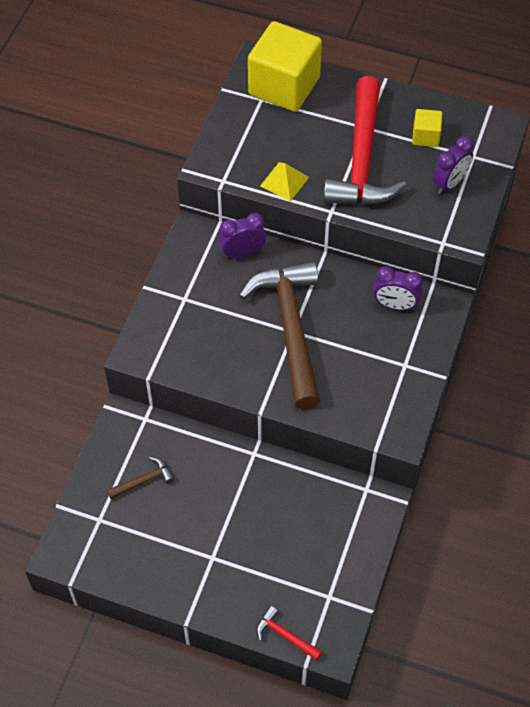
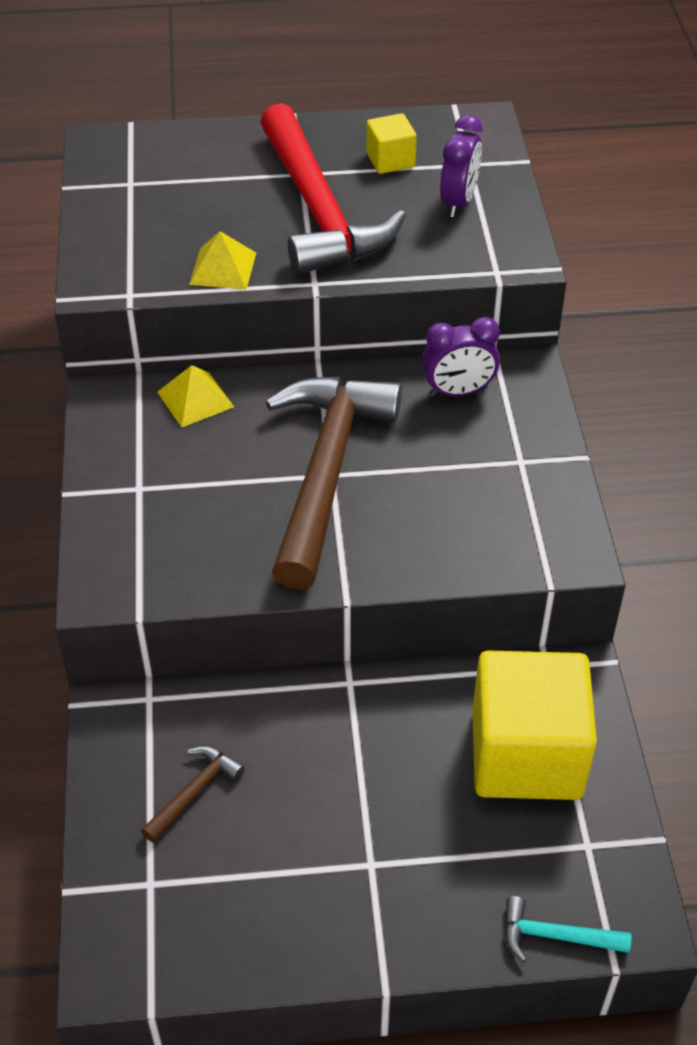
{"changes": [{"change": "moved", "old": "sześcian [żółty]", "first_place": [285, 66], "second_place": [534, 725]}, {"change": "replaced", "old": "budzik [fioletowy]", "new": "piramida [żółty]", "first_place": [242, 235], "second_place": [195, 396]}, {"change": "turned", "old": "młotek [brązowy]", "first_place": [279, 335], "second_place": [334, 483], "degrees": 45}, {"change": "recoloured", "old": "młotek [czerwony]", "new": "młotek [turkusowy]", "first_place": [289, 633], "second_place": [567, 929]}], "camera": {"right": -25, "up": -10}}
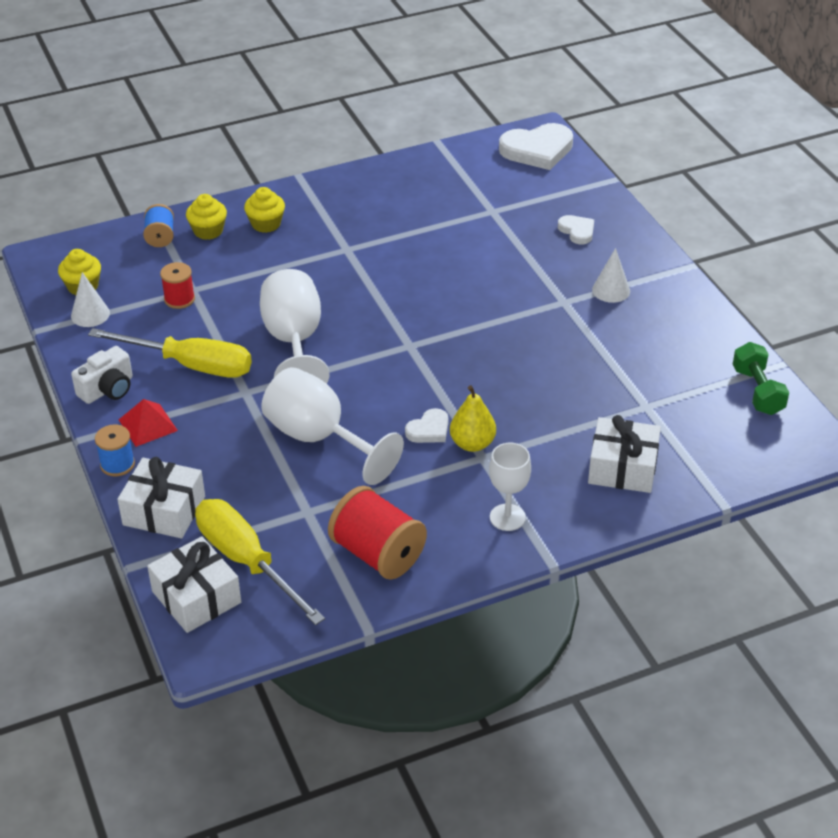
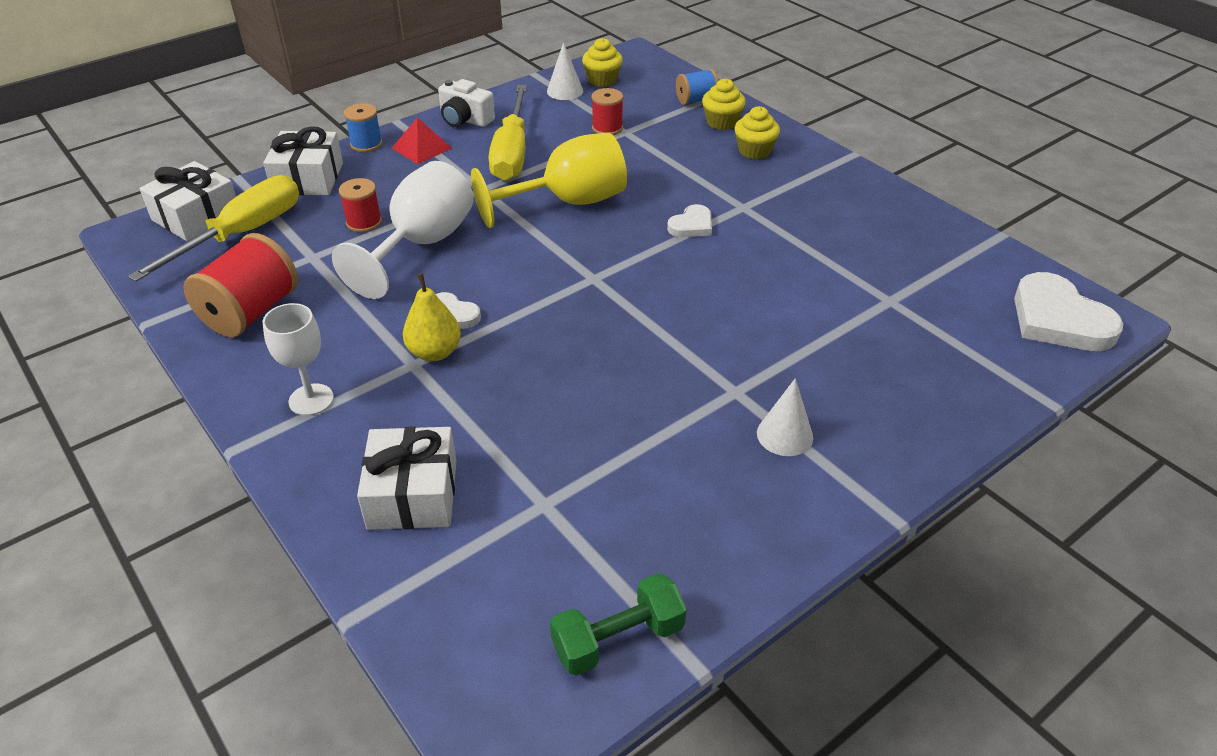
{"changes": [{"change": "moved", "old": "serce [biały]", "first_place": [576, 229], "second_place": [689, 220]}, {"change": "recoloured", "old": "kielich [biały]", "new": "kielich [żółty]", "first_place": [294, 326], "second_place": [549, 180]}, {"change": "added", "new": "szpulka [czerwony]", "second_place": [360, 205]}], "camera": {"right": 75, "up": 0}}
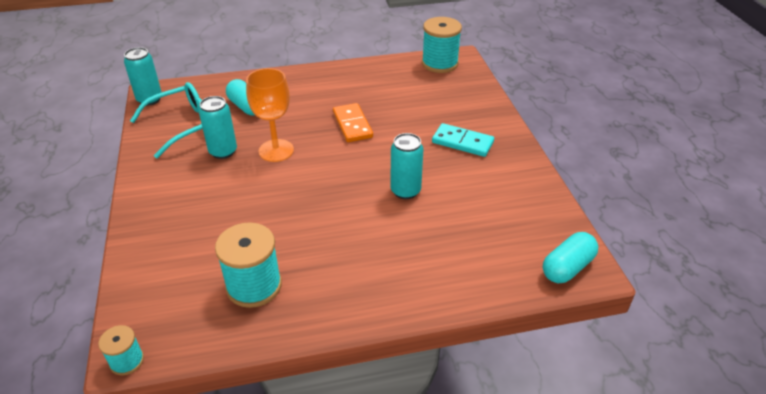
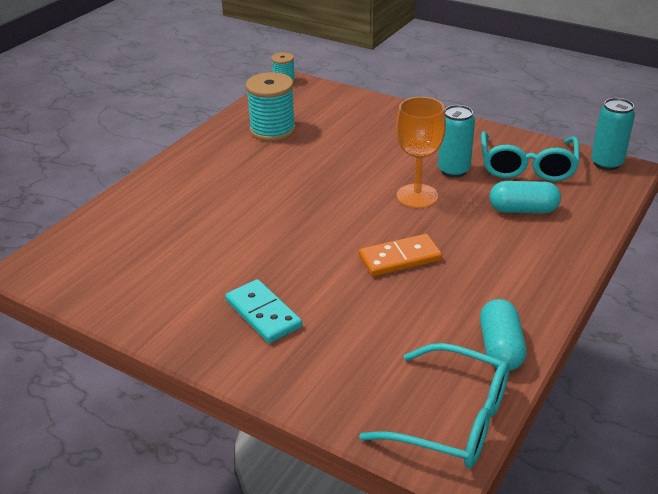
{"changes": [{"change": "replaced", "old": "szpulka [turkusowy]", "new": "okulary [turkusowy]", "first_place": [442, 45], "second_place": [434, 405]}, {"change": "turned", "old": "kostka domina [pomarańczowy]", "first_place": [353, 122], "second_place": [400, 255], "degrees": -45}, {"change": "turned", "old": "kostka domina [turkusowy]", "first_place": [463, 140], "second_place": [263, 311], "degrees": 75}, {"change": "removed", "old": "puszka [turkusowy]", "first_place": [406, 166]}, {"change": "moved", "old": "kapsułka [turkusowy]", "first_place": [570, 257], "second_place": [503, 335]}], "camera": {"right": 135, "up": -5}}
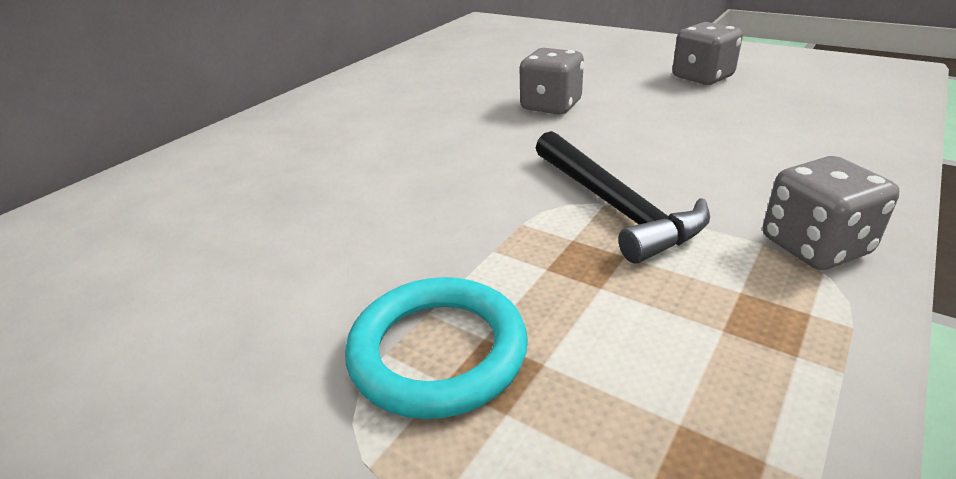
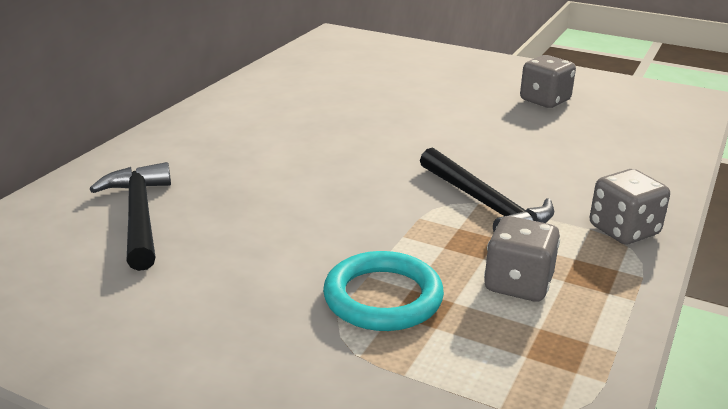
{"changes": [{"change": "moved", "old": "kostka do gry [szary]", "first_place": [552, 81], "second_place": [522, 258]}, {"change": "added", "new": "młotek [czarny]", "second_place": [130, 216]}], "camera": {"right": -10, "up": -5}}
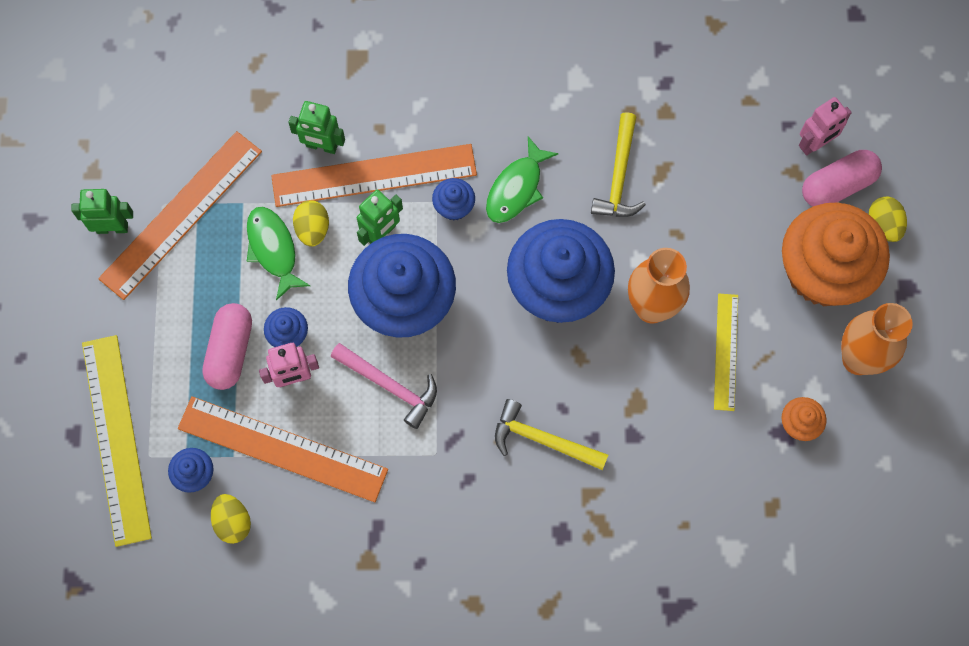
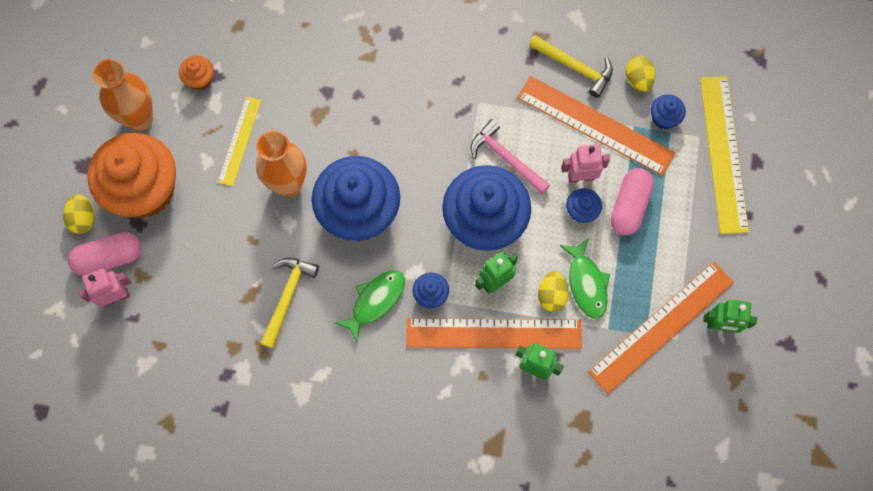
{"changes": [{"change": "moved", "old": "młotek [żółty]", "first_place": [551, 434], "second_place": [571, 66]}], "camera": {"right": -170, "up": 0}}
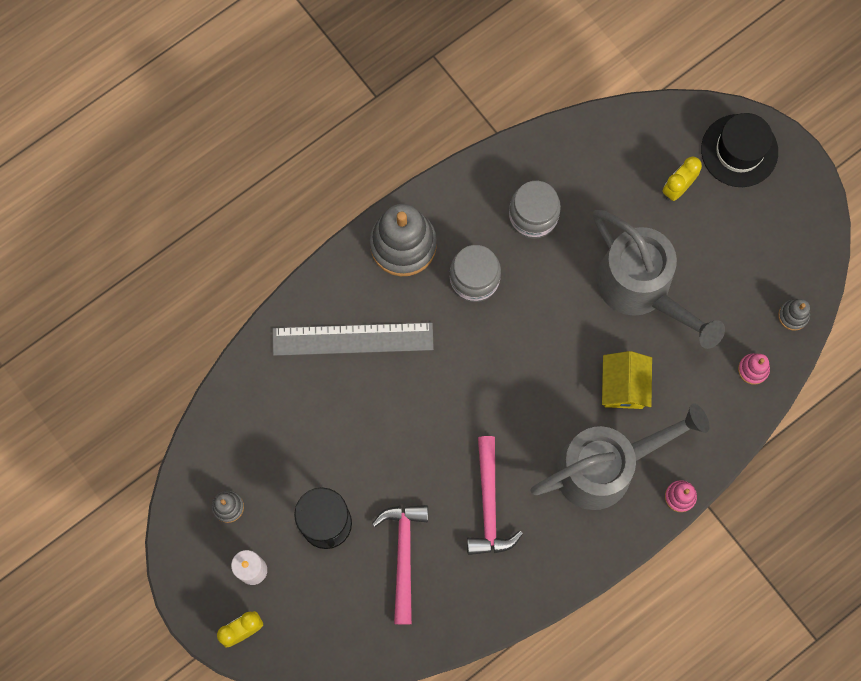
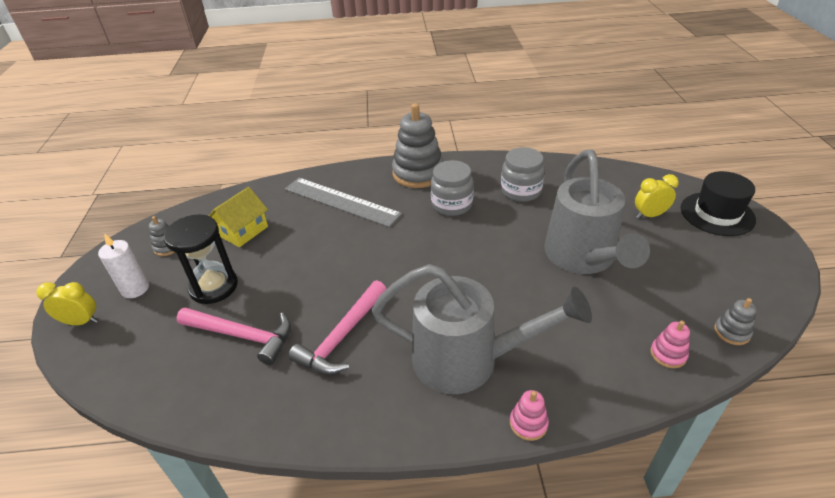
{"changes": [{"change": "moved", "old": "domek [żółty]", "first_place": [627, 380], "second_place": [238, 217]}, {"change": "turned", "old": "młotek [różowy]", "first_place": [400, 565], "second_place": [233, 336], "degrees": 75}], "camera": {"right": 35, "up": -35}}
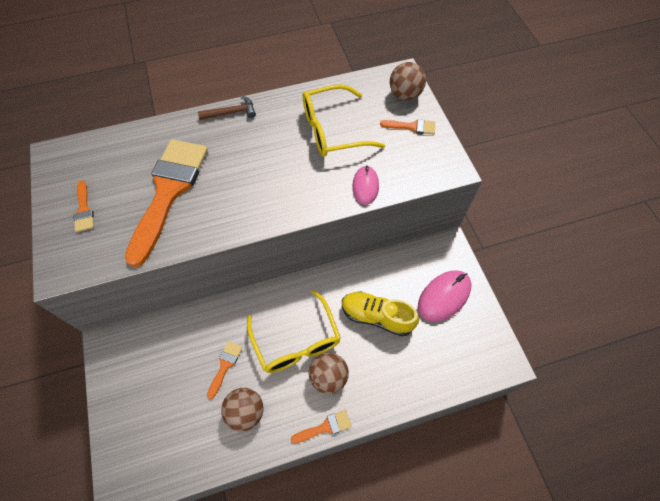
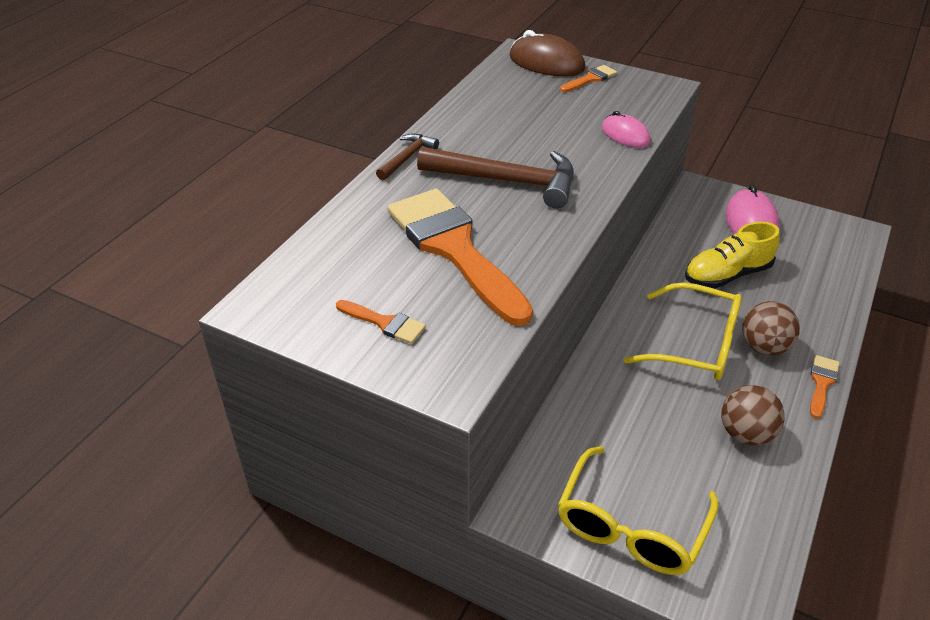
{"changes": [{"change": "replaced", "old": "piłka [brązowy]", "new": "myszka [brązowy]", "first_place": [408, 81], "second_place": [547, 53]}, {"change": "moved", "old": "okulary [żółty]", "first_place": [344, 120], "second_place": [638, 510]}, {"change": "removed", "old": "pędzel [pomarańczowy]", "first_place": [225, 370]}, {"change": "added", "new": "młotek [brązowy]", "second_place": [495, 178]}], "camera": {"right": -45, "up": -20}}
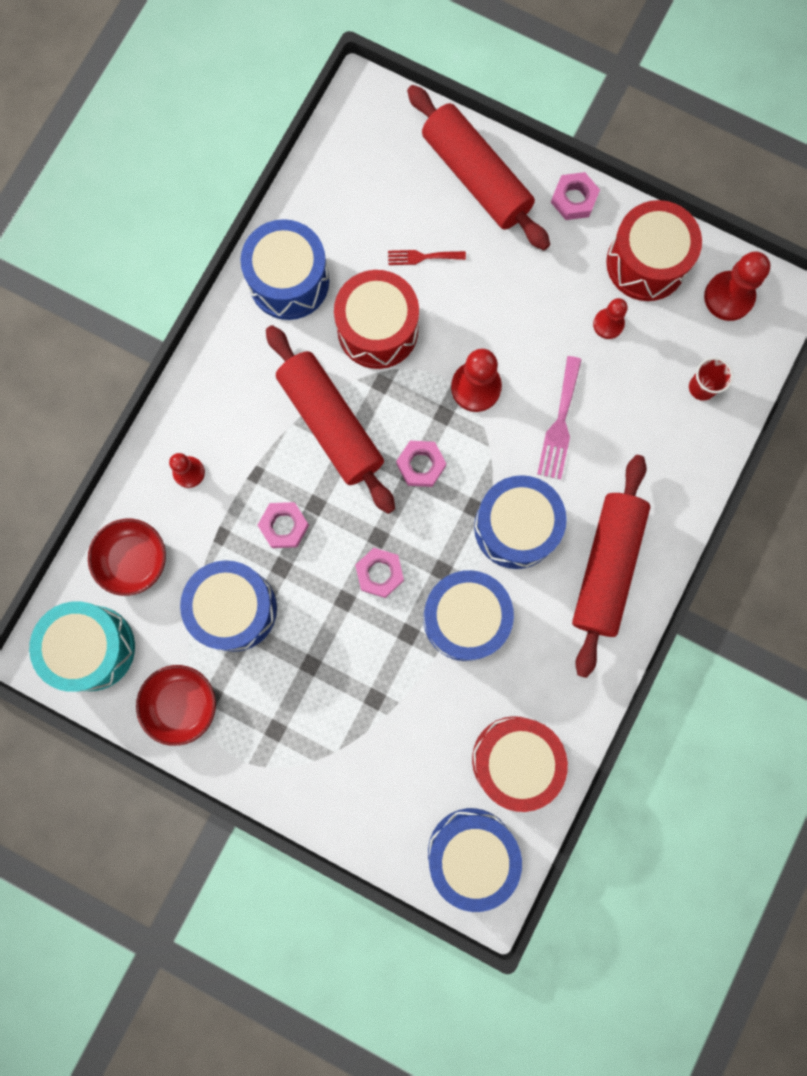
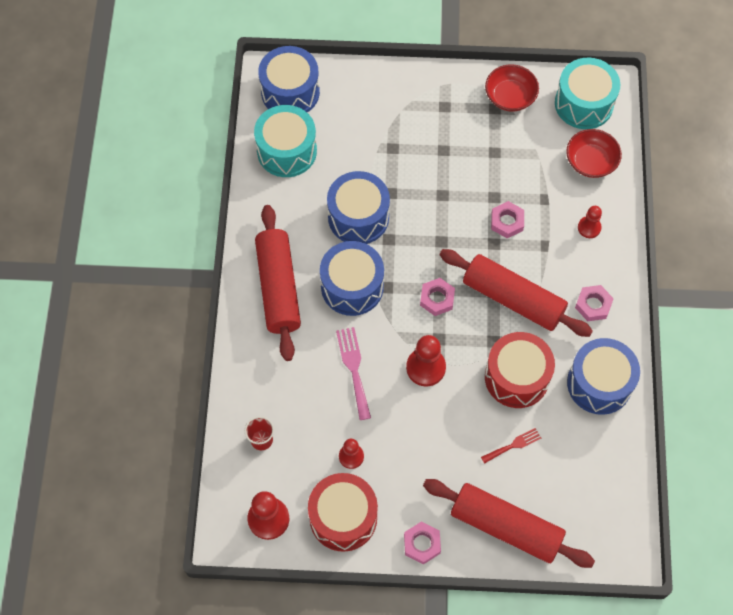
{"changes": [{"change": "moved", "old": "nakrętka [różowy]", "first_place": [379, 573], "second_place": [594, 303]}, {"change": "removed", "old": "bęben [niebieski]", "first_place": [228, 606]}, {"change": "recoloured", "old": "bęben [czerwony]", "new": "bęben [turkusowy]", "first_place": [520, 764], "second_place": [285, 141]}], "camera": {"right": 155, "up": -15}}
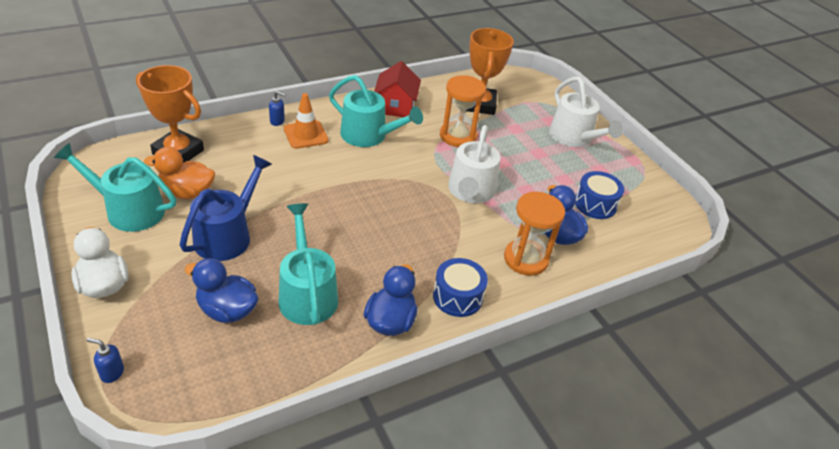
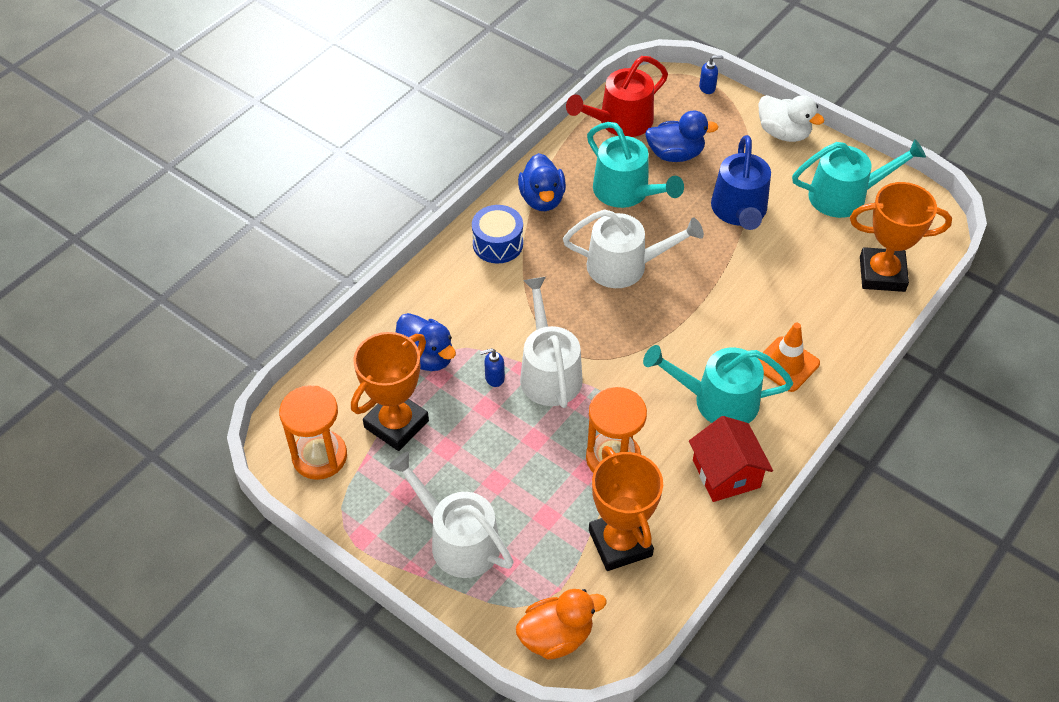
{"changes": [{"change": "moved", "old": "dozownik mydła [niebieski]", "first_place": [277, 108], "second_place": [492, 367]}, {"change": "moved", "old": "kaczka [pomarańczowy]", "first_place": [179, 173], "second_place": [561, 624]}, {"change": "replaced", "old": "bęben [niebieski]", "new": "puchar [pomarańczowy]", "first_place": [599, 195], "second_place": [390, 391]}, {"change": "moved", "old": "klepsydra [pomarańczowy]", "first_place": [534, 234], "second_place": [313, 432]}, {"change": "added", "new": "konewka [czerwony]", "second_place": [617, 96]}, {"change": "added", "new": "konewka [biały]", "second_place": [633, 248]}], "camera": {"right": 160, "up": 10}}
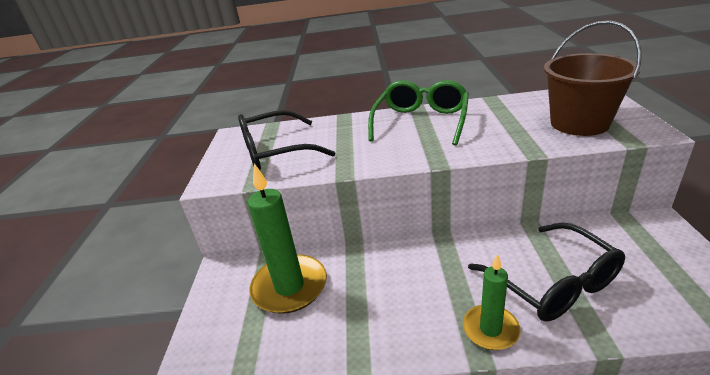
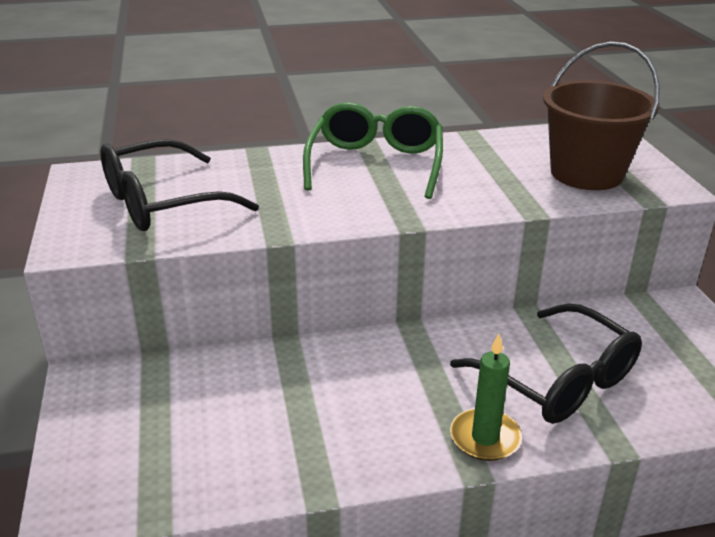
{"changes": [{"change": "removed", "old": "świeca [zielony]", "first_place": [287, 238]}], "camera": {"right": -15, "up": 0}}
